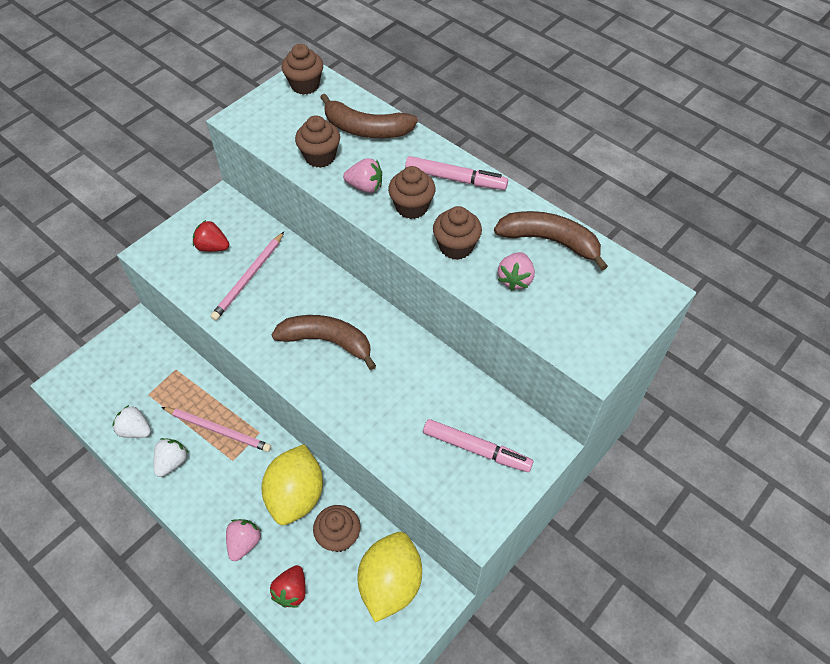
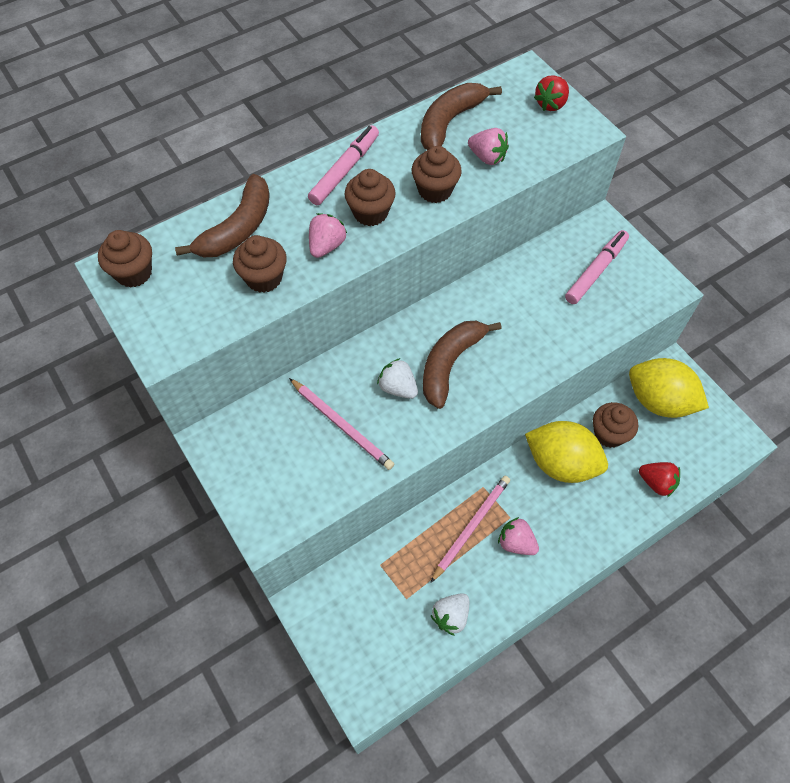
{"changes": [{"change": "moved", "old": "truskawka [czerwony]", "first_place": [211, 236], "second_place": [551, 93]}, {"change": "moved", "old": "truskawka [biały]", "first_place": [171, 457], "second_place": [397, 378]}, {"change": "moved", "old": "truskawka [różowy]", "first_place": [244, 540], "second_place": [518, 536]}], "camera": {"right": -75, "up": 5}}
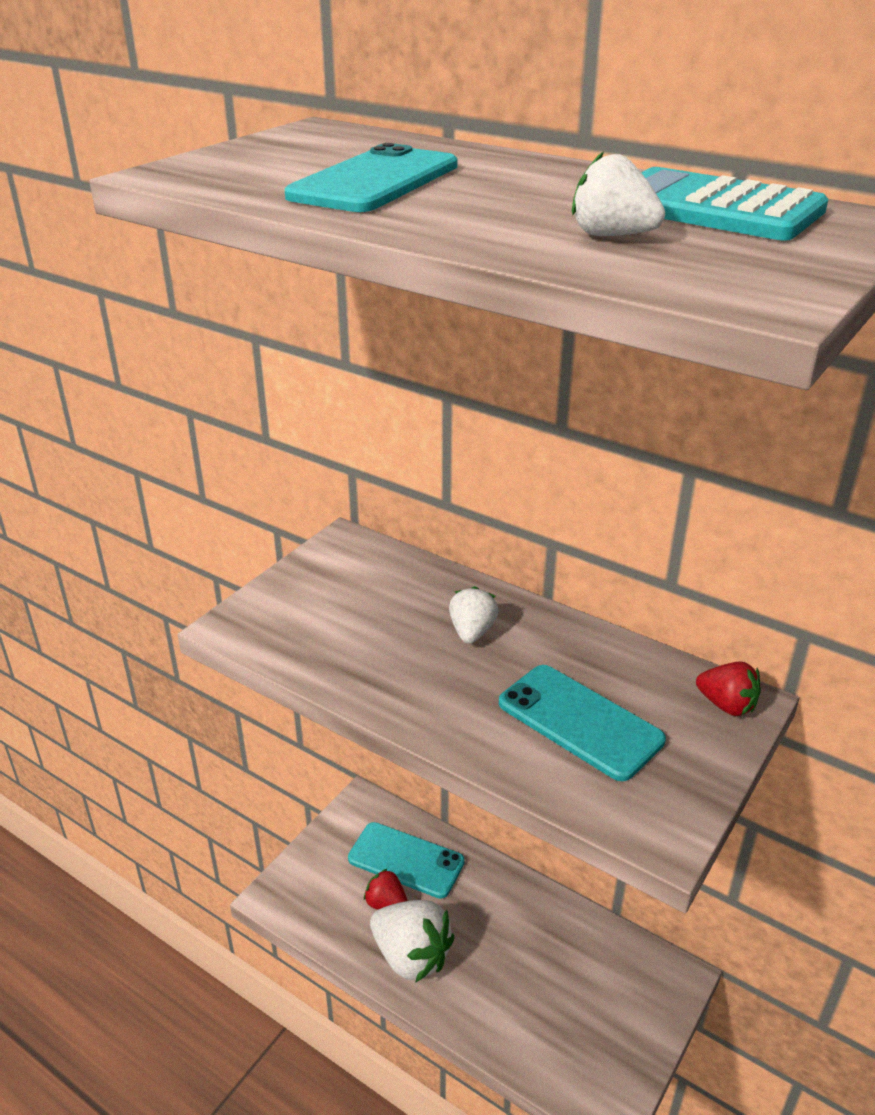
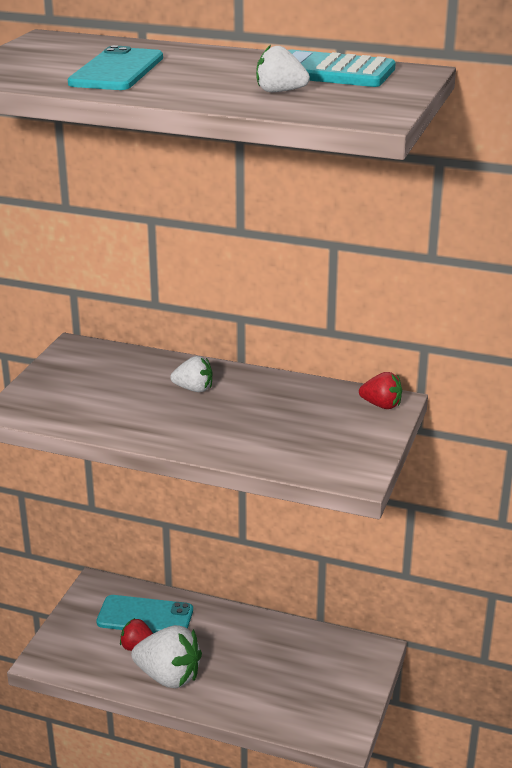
{"changes": [{"change": "turned", "old": "truskawka [biały]", "first_place": [474, 615], "second_place": [191, 374], "degrees": 105}, {"change": "removed", "old": "telefon [turkusowy]", "first_place": [582, 723]}], "camera": {"right": -15, "up": -5}}
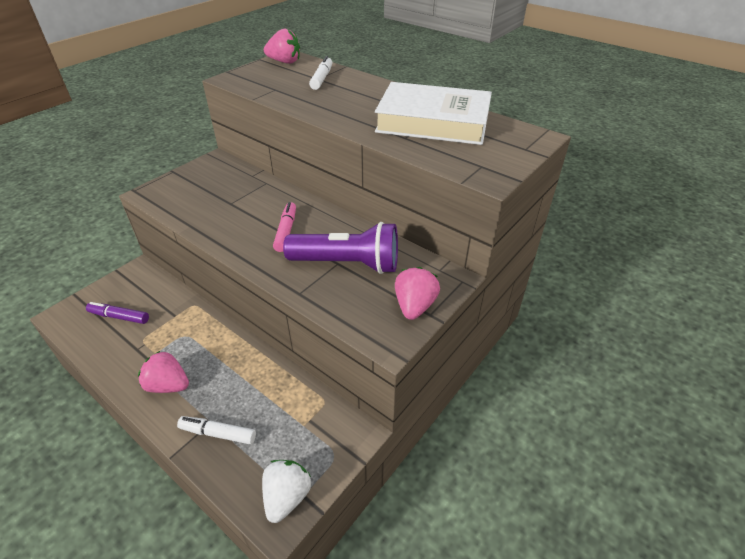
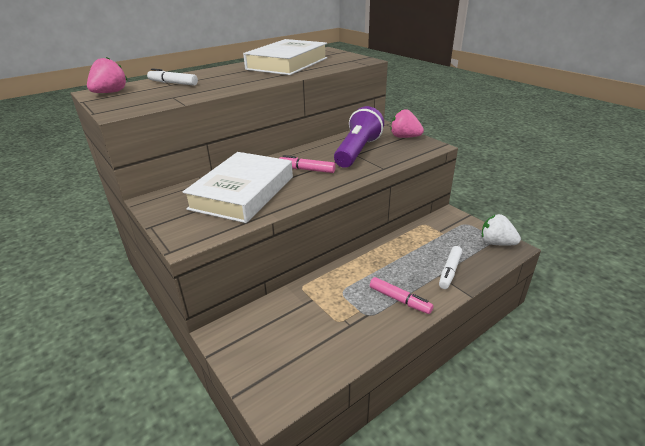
{"changes": [{"change": "removed", "old": "flamaster [fioletowy]", "first_place": [117, 313]}, {"change": "replaced", "old": "truskawka [różowy]", "new": "flamaster [różowy]", "first_place": [163, 371], "second_place": [401, 295]}, {"change": "added", "new": "książka [biały]", "second_place": [238, 187]}], "camera": {"right": -75, "up": -10}}
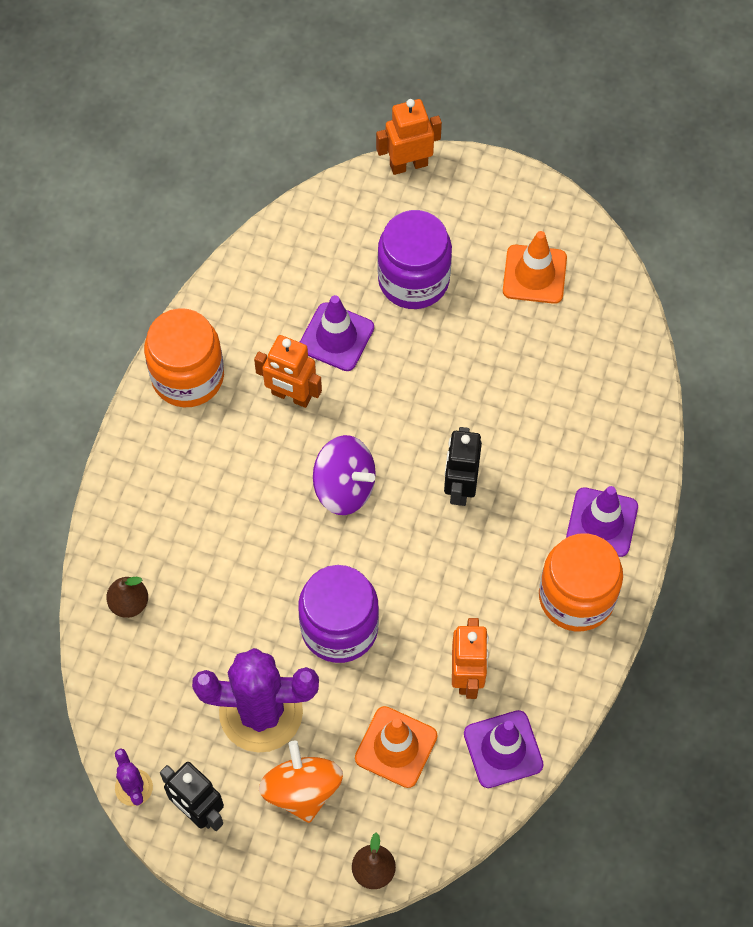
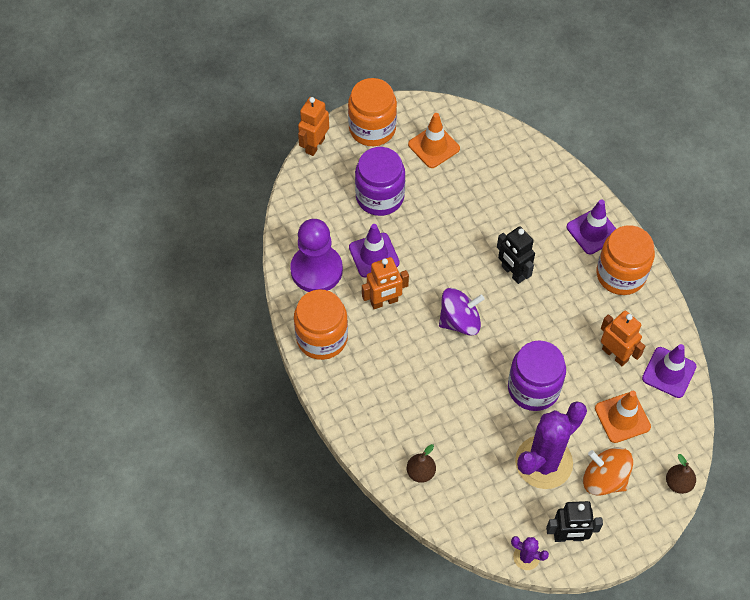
{"changes": [{"change": "added", "new": "słoik [pomarańczowy]", "second_place": [372, 112]}, {"change": "added", "new": "pionek [fioletowy]", "second_place": [316, 255]}], "camera": {"right": -45, "up": -5}}
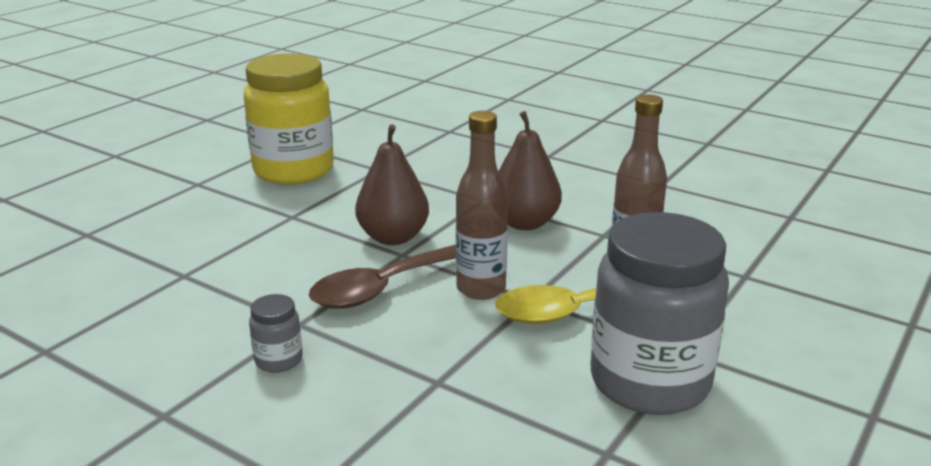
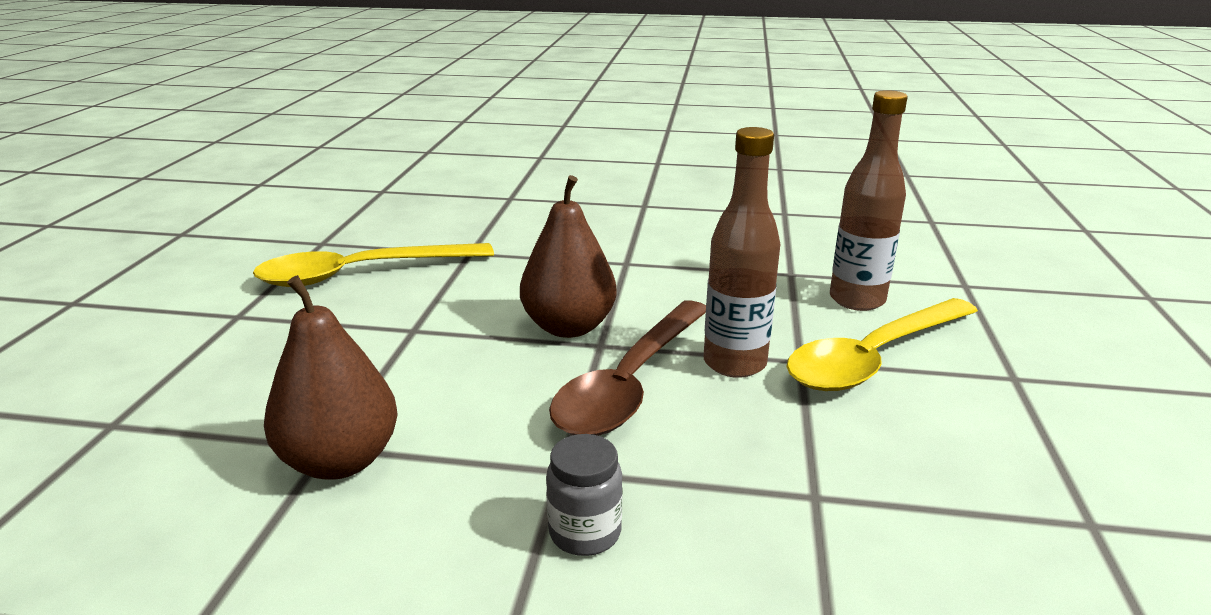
{"changes": [{"change": "replaced", "old": "słoik [żółty]", "new": "łyżka [żółty]", "first_place": [288, 119], "second_place": [373, 265]}, {"change": "moved", "old": "gruszka [brązowy]", "first_place": [530, 170], "second_place": [331, 377]}, {"change": "removed", "old": "słoik [szary]", "first_place": [660, 313]}], "camera": {"right": -25, "up": 0}}
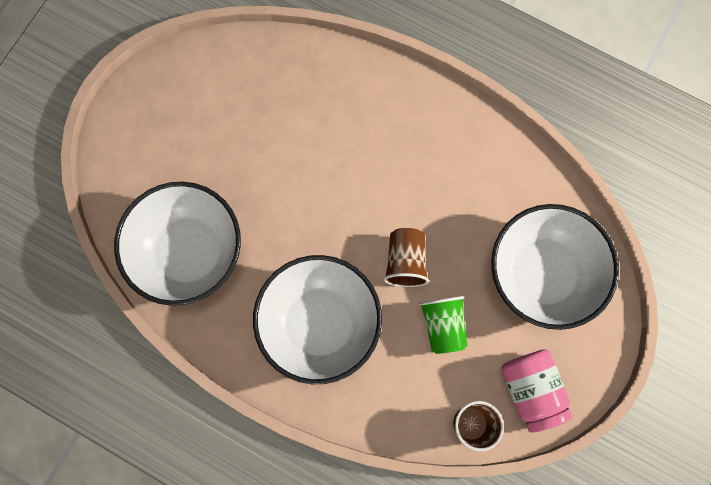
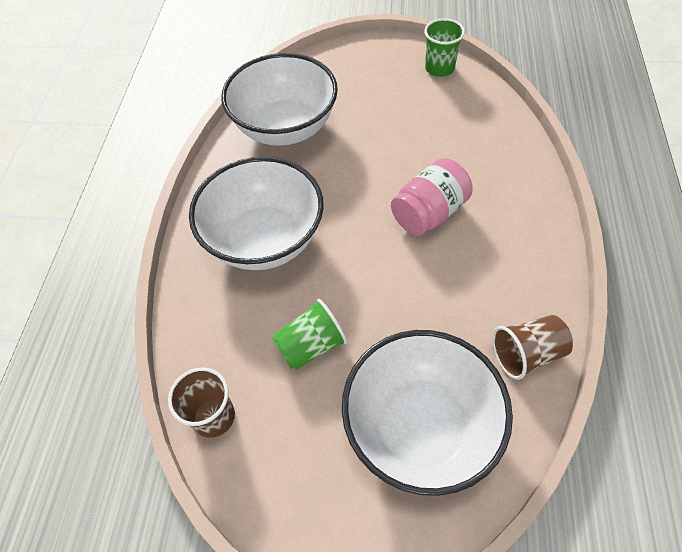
{"changes": [{"change": "moved", "old": "szklanka [brązowy]", "first_place": [406, 257], "second_place": [532, 347]}, {"change": "moved", "old": "słoik [różowy]", "first_place": [537, 391], "second_place": [432, 197]}, {"change": "added", "new": "szklanka [zielony]", "second_place": [444, 47]}], "camera": {"right": 70, "up": -20}}
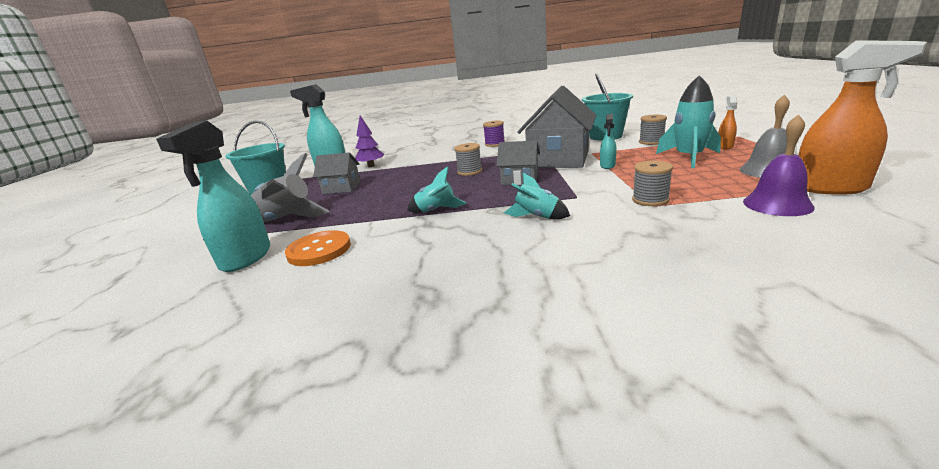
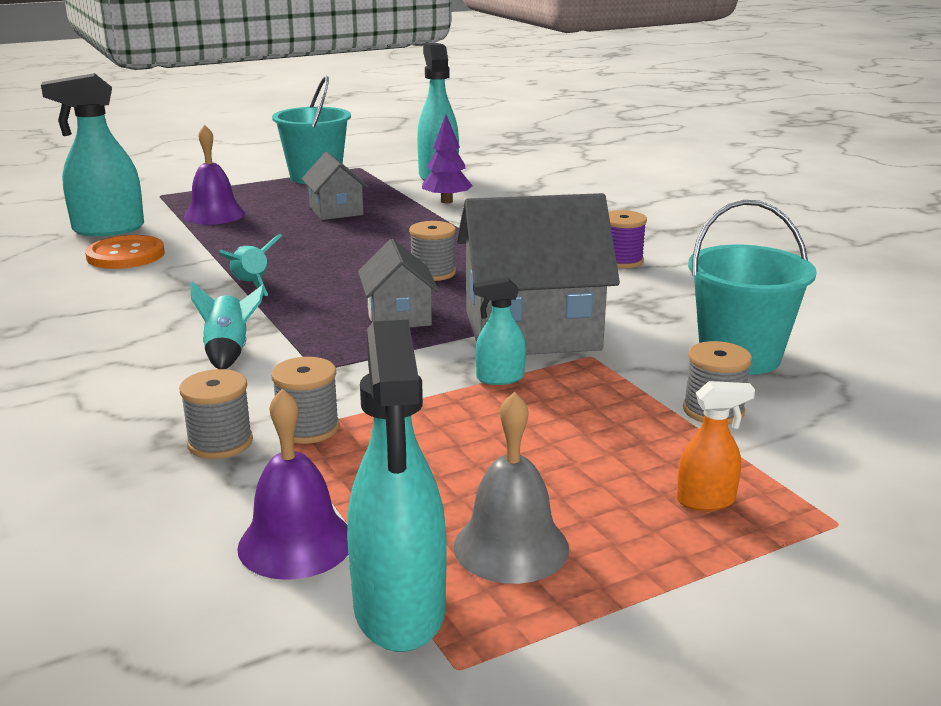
{"changes": [{"change": "recoloured", "old": "spryskiwacz [pomarańczowy]", "new": "spryskiwacz [turkusowy]", "first_place": [862, 117], "second_place": [397, 486]}, {"change": "removed", "old": "rakieta [turkusowy]", "first_place": [688, 121]}, {"change": "replaced", "old": "rakieta [szary]", "new": "dzwonek [fioletowy]", "first_place": [290, 187], "second_place": [214, 174]}, {"change": "added", "new": "szpulka [szary]", "second_place": [216, 414]}], "camera": {"right": 60, "up": 0}}
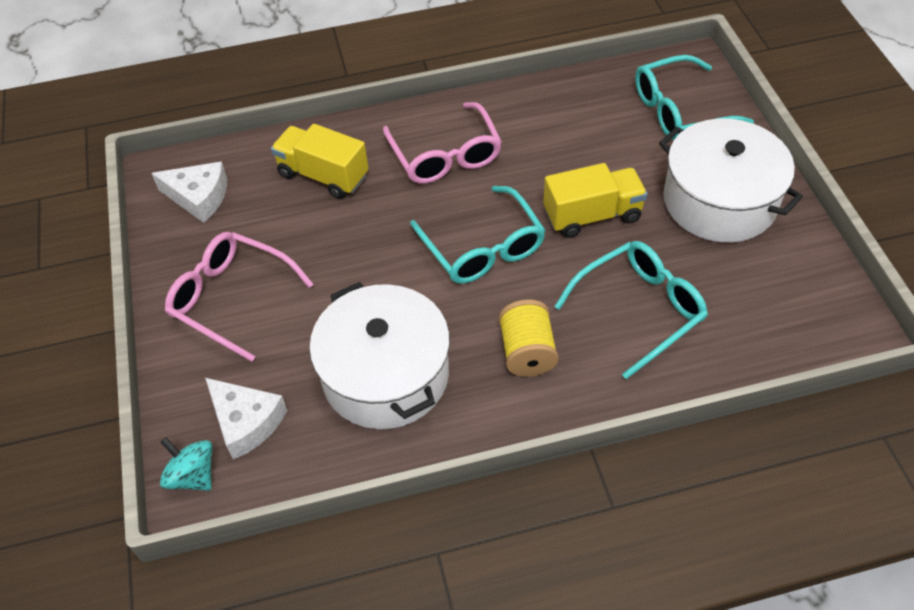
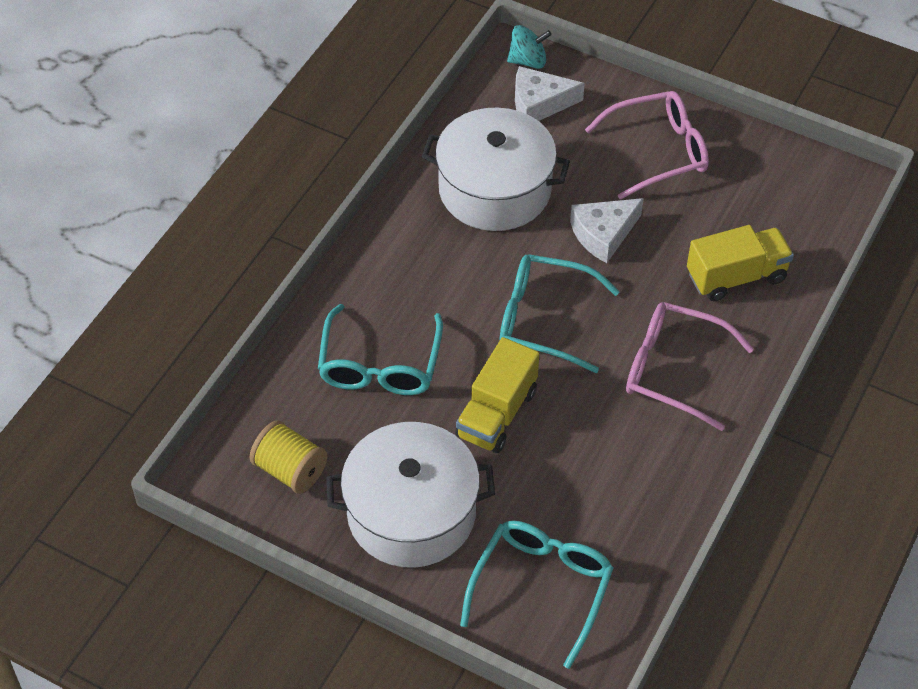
{"changes": [{"change": "moved", "old": "ser [biały]", "first_place": [189, 192], "second_place": [607, 230]}, {"change": "moved", "old": "szpulka [żółty]", "first_place": [529, 338], "second_place": [289, 457]}], "camera": {"right": 130, "up": 0}}
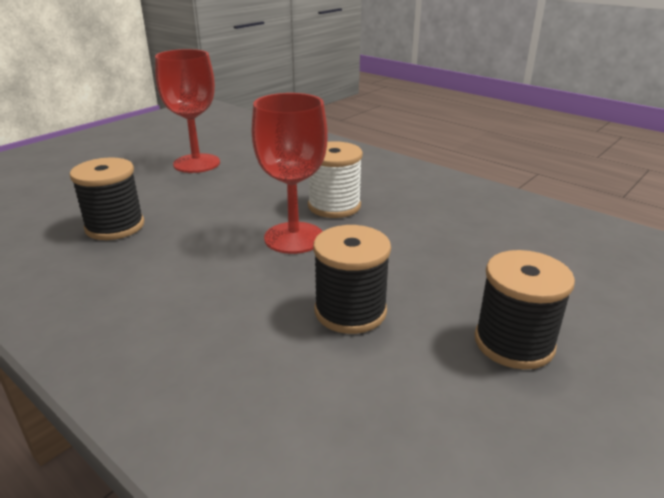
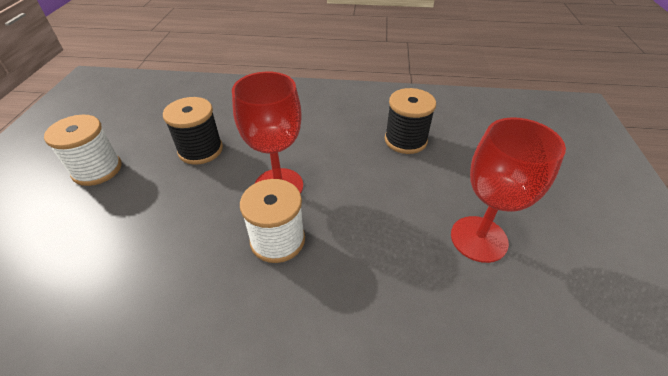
{"changes": [{"change": "recoloured", "old": "szpulka [czarny]", "new": "szpulka [biały]", "first_place": [525, 310], "second_place": [83, 150]}], "camera": {"right": 145, "up": 15}}
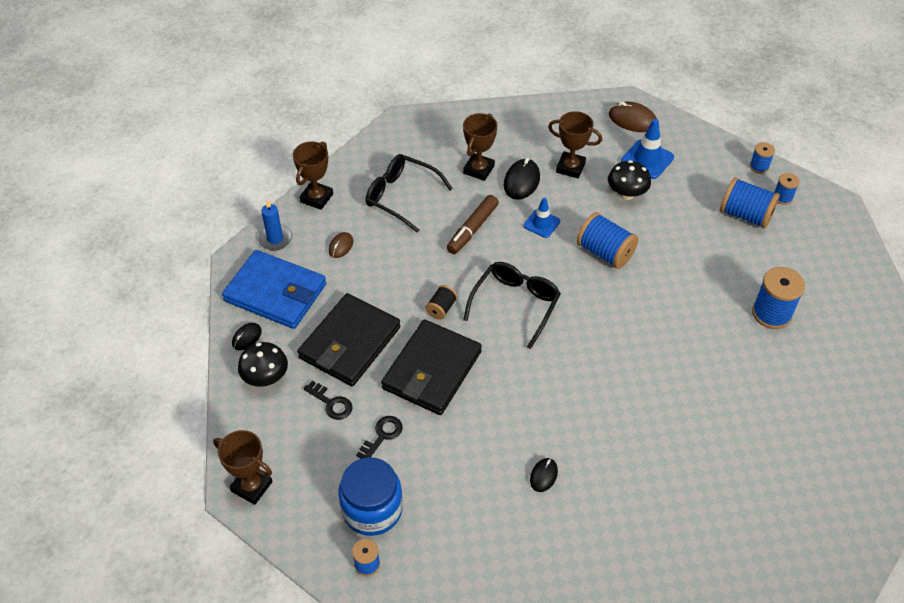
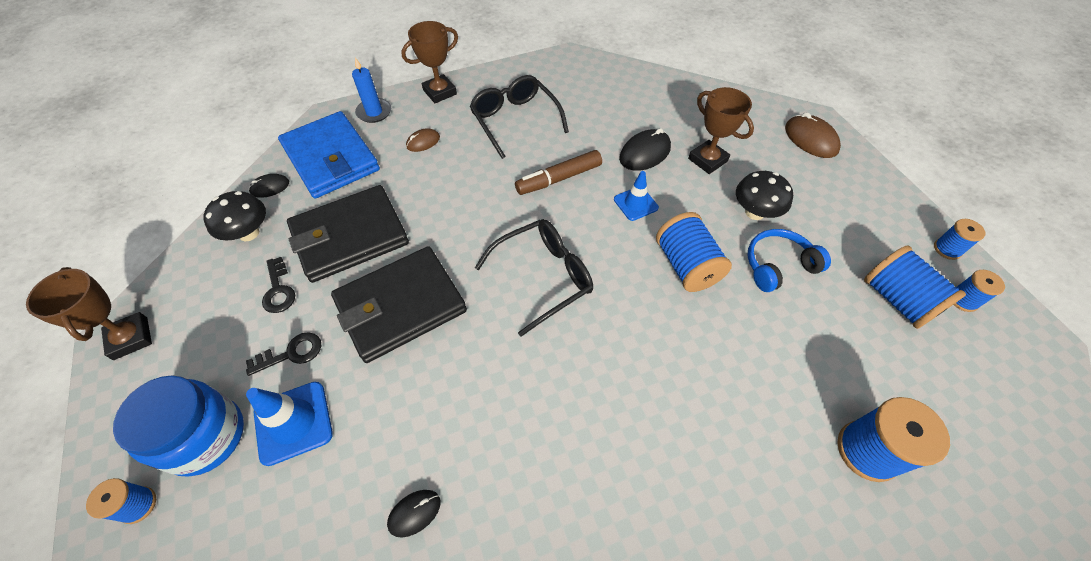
{"changes": [{"change": "removed", "old": "puchar [brązowy]", "first_place": [480, 147]}, {"change": "moved", "old": "pachołek [niebieski]", "first_place": [647, 149], "second_place": [289, 424]}, {"change": "removed", "old": "szpulka [czarny]", "first_place": [442, 302]}, {"change": "added", "new": "słuchawki [niebieski]", "second_place": [789, 260]}], "camera": {"right": 30, "up": 5}}
